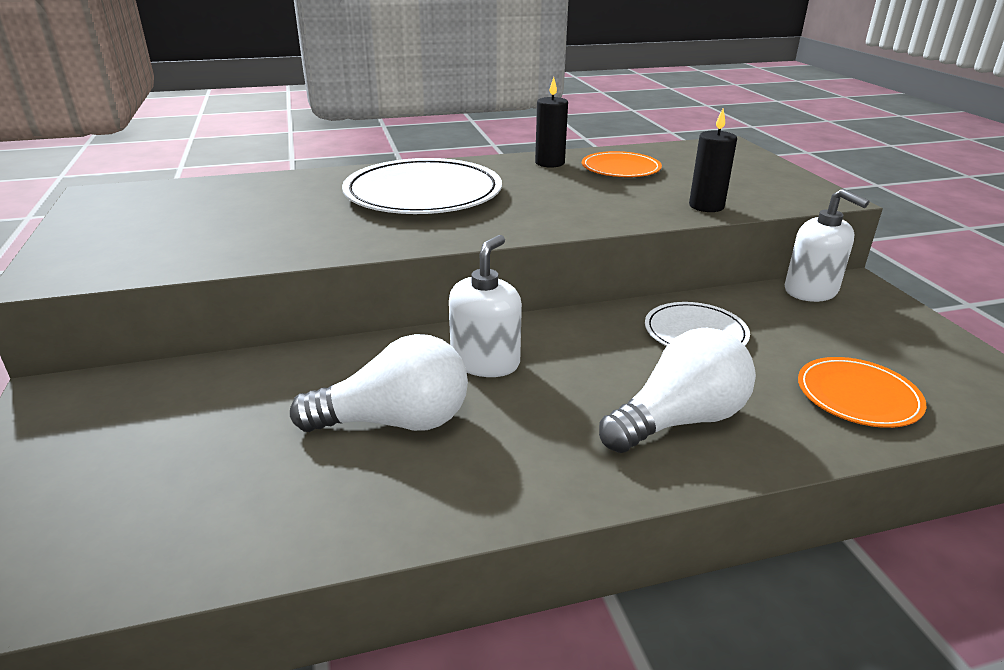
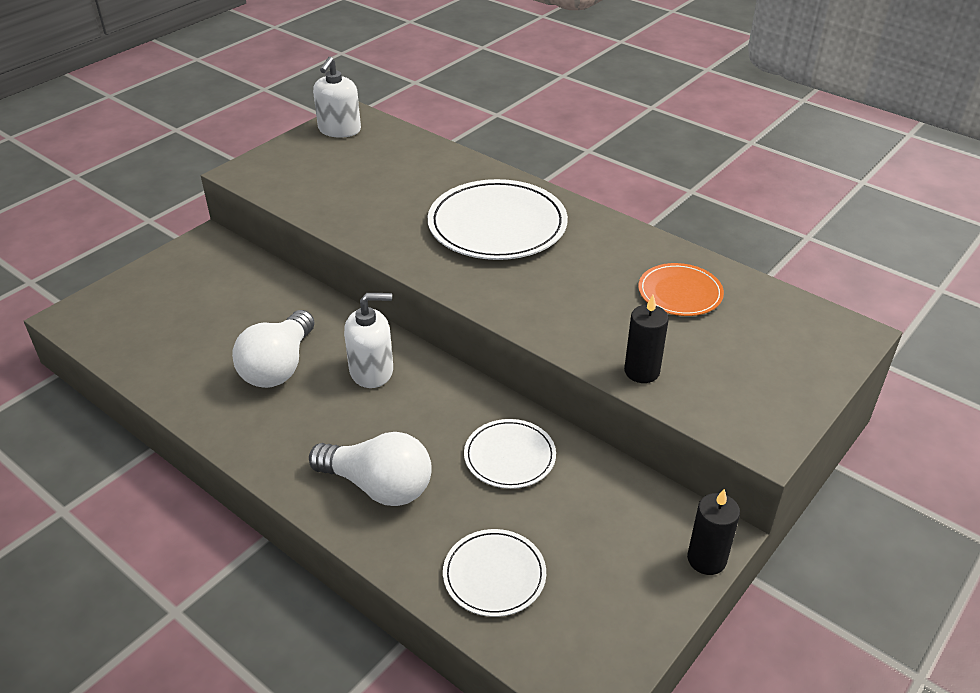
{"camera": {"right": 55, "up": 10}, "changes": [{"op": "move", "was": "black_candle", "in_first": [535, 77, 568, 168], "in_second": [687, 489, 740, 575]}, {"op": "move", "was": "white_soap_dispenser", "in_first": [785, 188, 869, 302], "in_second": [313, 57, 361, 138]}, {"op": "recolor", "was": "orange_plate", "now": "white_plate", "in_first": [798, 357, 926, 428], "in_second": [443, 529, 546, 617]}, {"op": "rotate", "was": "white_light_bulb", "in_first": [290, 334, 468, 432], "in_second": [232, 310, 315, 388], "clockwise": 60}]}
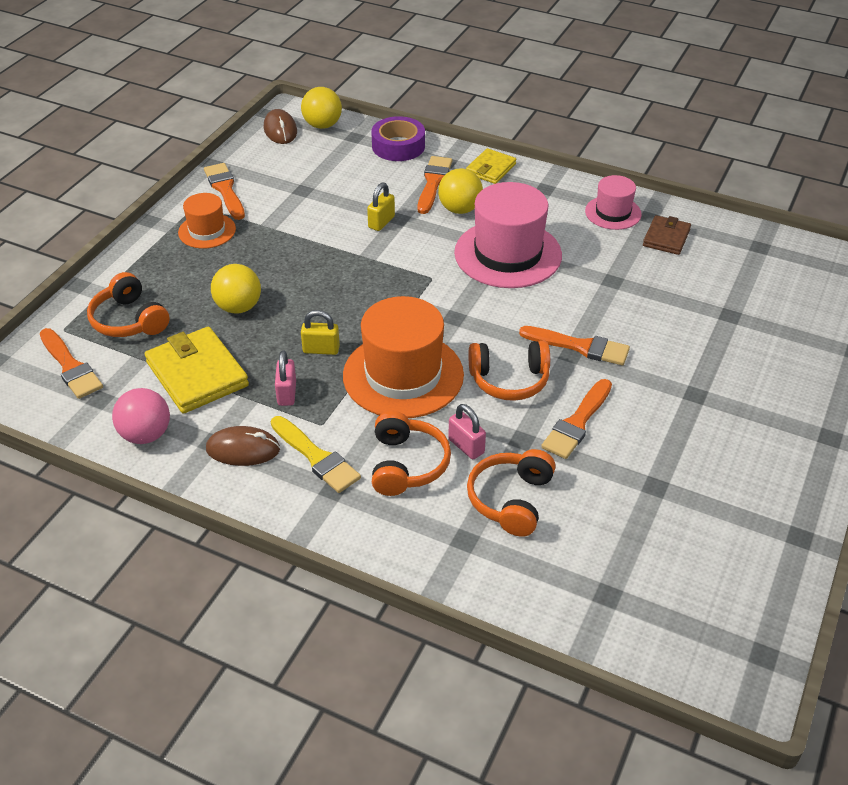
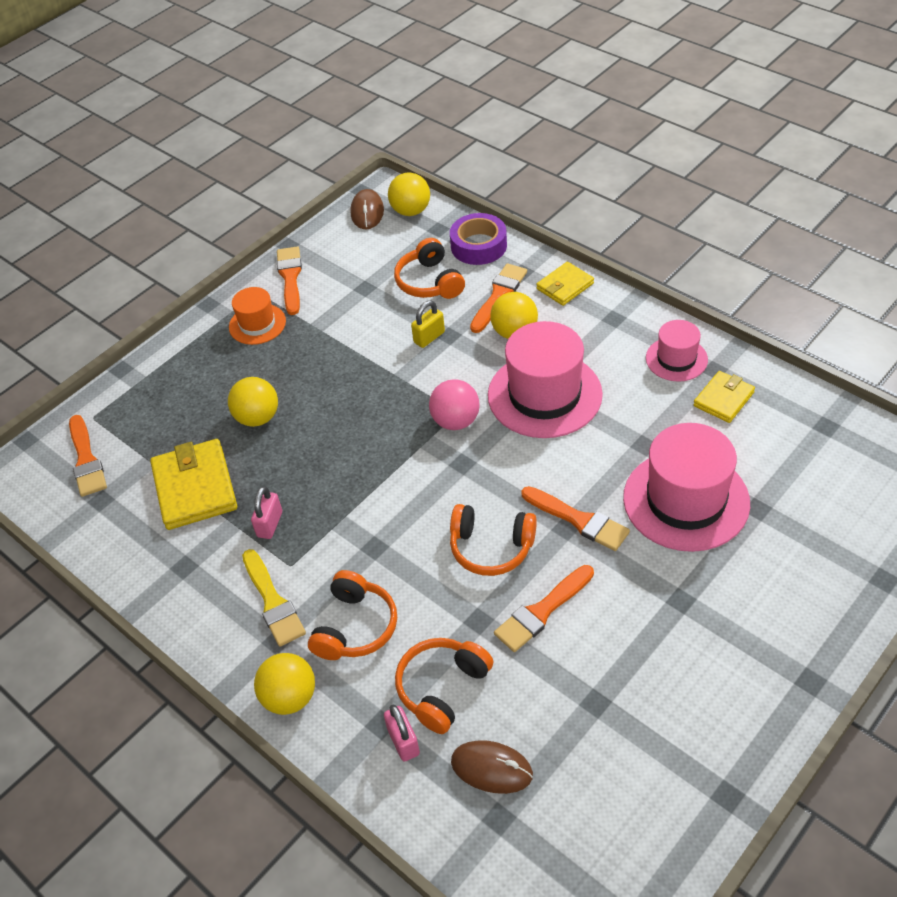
{"camera": {"right": 20, "up": 5}, "changes": [{"op": "delete", "was": "yellow_padlock", "in_first": [301, 310, 340, 355]}, {"op": "delete", "was": "orange_hat", "in_first": [343, 296, 464, 418]}, {"op": "insert", "now": "yellow_ball", "in_second": [254, 653, 315, 715]}, {"op": "insert", "now": "pink_hat", "in_second": [623, 423, 750, 552]}, {"op": "move", "was": "orange_headphones", "in_first": [87, 272, 170, 337], "in_second": [394, 238, 465, 299]}, {"op": "move", "was": "pink_ball", "in_first": [112, 388, 170, 444], "in_second": [429, 379, 480, 430]}, {"op": "move", "was": "brown_mouse", "in_first": [206, 426, 280, 466], "in_second": [451, 740, 533, 794]}, {"op": "move", "was": "pink_padlock", "in_first": [448, 404, 486, 459], "in_second": [384, 705, 420, 762]}, {"op": "recolor", "was": "brown_wallet", "now": "yellow_wallet", "in_first": [643, 215, 691, 255], "in_second": [693, 371, 755, 423]}]}
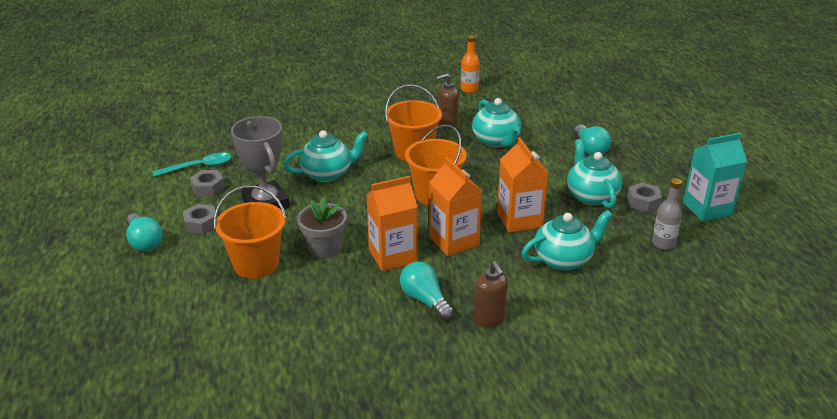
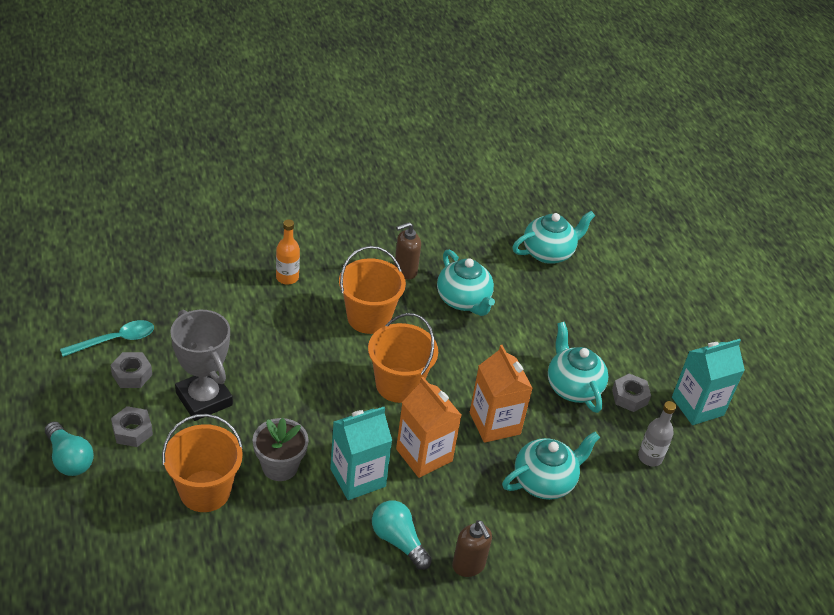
{"camera": {"right": -10, "up": 10}, "changes": [{"op": "delete", "was": "turquoise_light_bulb", "in_first": [574, 125, 611, 155]}, {"op": "move", "was": "turquoise_teapot", "in_first": [283, 130, 368, 182], "in_second": [513, 211, 595, 264]}, {"op": "move", "was": "orange_bottle", "in_first": [461, 35, 480, 93], "in_second": [276, 219, 300, 285]}, {"op": "recolor", "was": "orange_carton", "now": "turquoise_carton", "in_first": [366, 176, 418, 271], "in_second": [330, 407, 392, 500]}]}
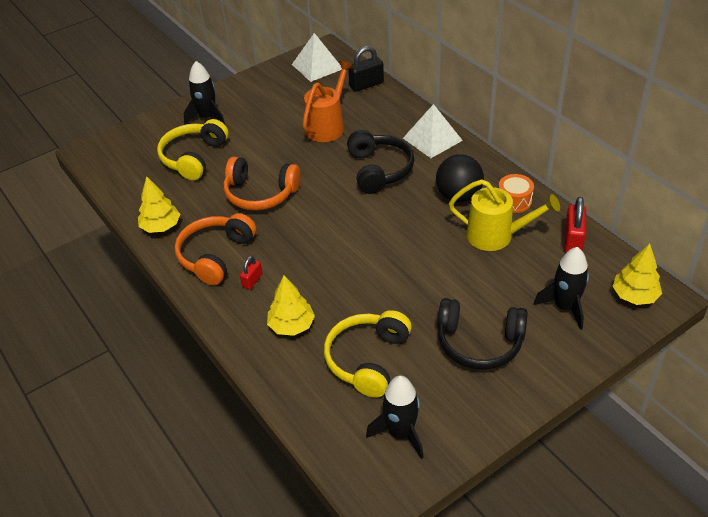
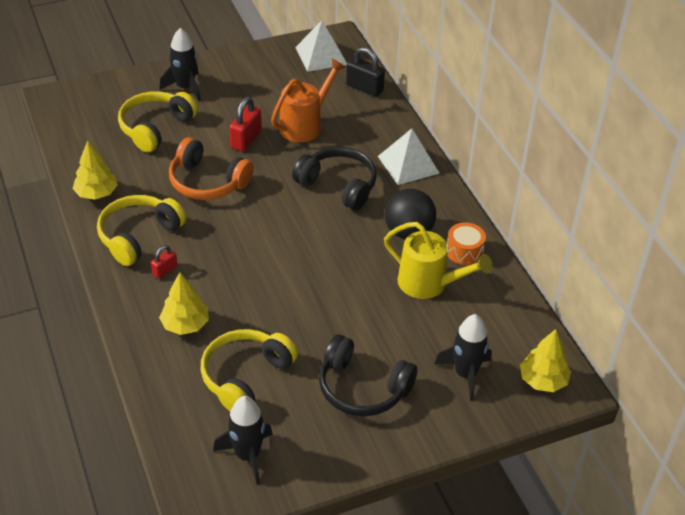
{"camera": {"right": 10, "up": 0}, "changes": [{"op": "move", "was": "red_padlock", "in_first": [564, 197, 586, 253], "in_second": [230, 97, 262, 151]}, {"op": "recolor", "was": "orange_headphones", "now": "yellow_headphones", "in_first": [174, 213, 257, 285], "in_second": [97, 195, 186, 266]}, {"op": "rotate", "was": "black_headphones", "in_first": [347, 130, 414, 194], "in_second": [292, 147, 377, 211], "clockwise": -60}, {"op": "rotate", "was": "black_padlock", "in_first": [348, 46, 384, 92], "in_second": [346, 47, 385, 97], "clockwise": 45}]}
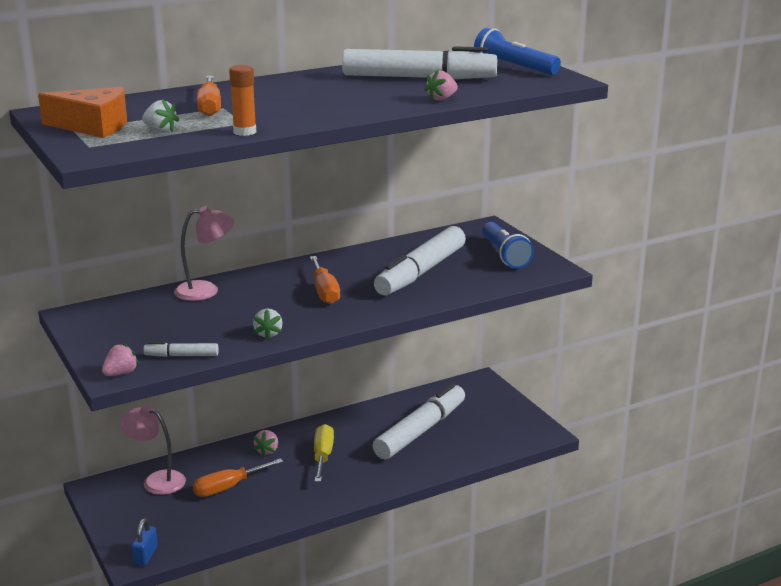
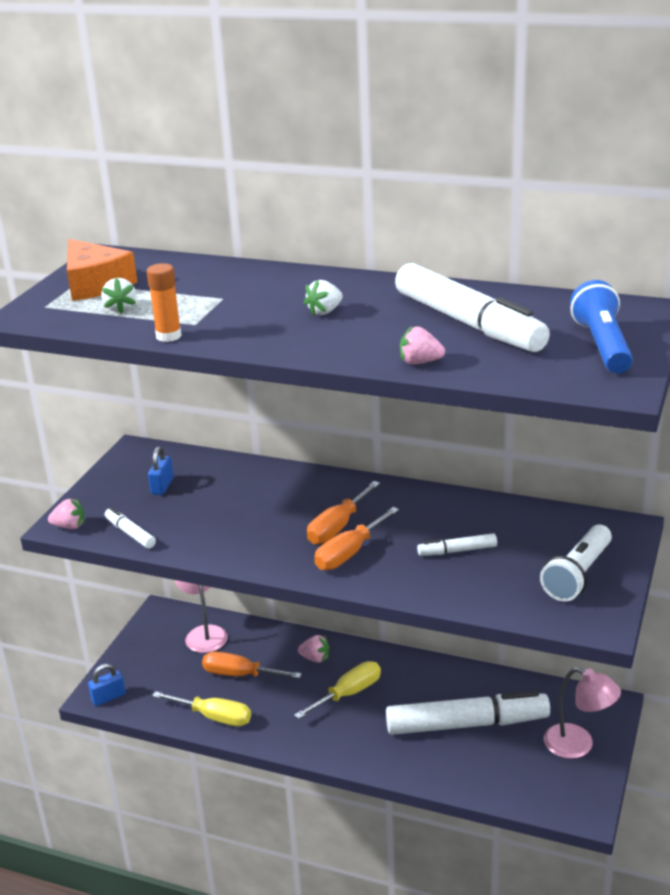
{"camera": {"right": 50, "up": 5}, "changes": [{"op": "insert", "now": "blue_padlock", "in_second": [148, 446, 174, 495]}, {"op": "insert", "now": "yellow_screwdriver", "in_second": [152, 691, 251, 726]}, {"op": "move", "was": "pink_lamp", "in_first": [174, 206, 235, 301], "in_second": [544, 667, 621, 759]}, {"op": "move", "was": "orange_screwdriver", "in_first": [197, 76, 221, 116], "in_second": [314, 507, 399, 570]}, {"op": "move", "was": "white_strawberry", "in_first": [253, 309, 283, 339], "in_second": [304, 280, 342, 316]}, {"op": "recolor", "was": "blue_flashlight", "now": "white_flashlight", "in_first": [482, 222, 534, 268], "in_second": [540, 524, 612, 601]}, {"op": "rotate", "was": "pink_strawberry", "in_first": [253, 430, 278, 456], "in_second": [298, 635, 330, 663], "clockwise": -135}, {"op": "resize", "was": "white_marker", "in_first": [374, 226, 466, 295], "in_second": [417, 533, 497, 556], "ratio": 0.44}]}
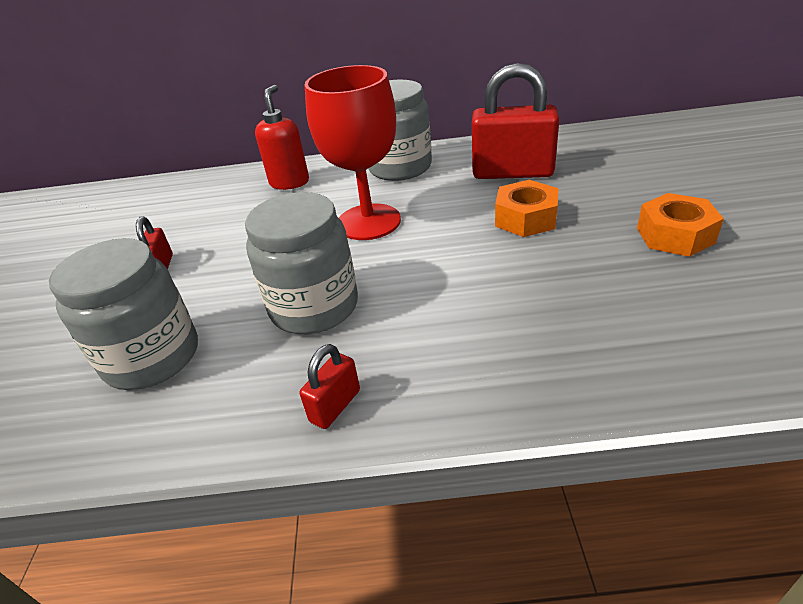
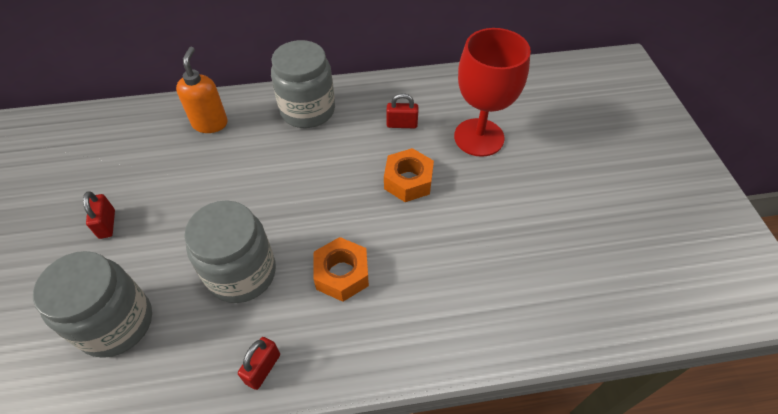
{"camera": {"right": -10, "up": 15}, "changes": [{"op": "move", "was": "red_goblet", "in_first": [305, 65, 401, 240], "in_second": [454, 28, 531, 157]}, {"op": "move", "was": "orange_nut", "in_first": [637, 193, 724, 257], "in_second": [313, 237, 369, 302]}, {"op": "recolor", "was": "red_soap_dispenser", "now": "orange_soap_dispenser", "in_first": [255, 85, 309, 190], "in_second": [176, 47, 228, 133]}, {"op": "resize", "was": "red_padlock", "in_first": [472, 63, 559, 179], "in_second": [386, 93, 418, 128], "ratio": 0.47}]}
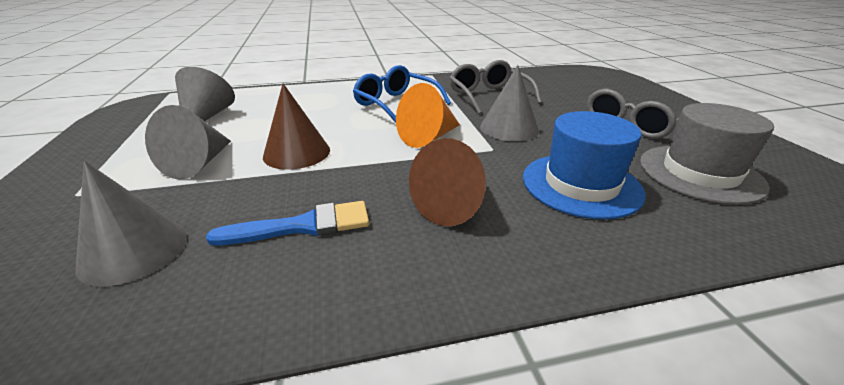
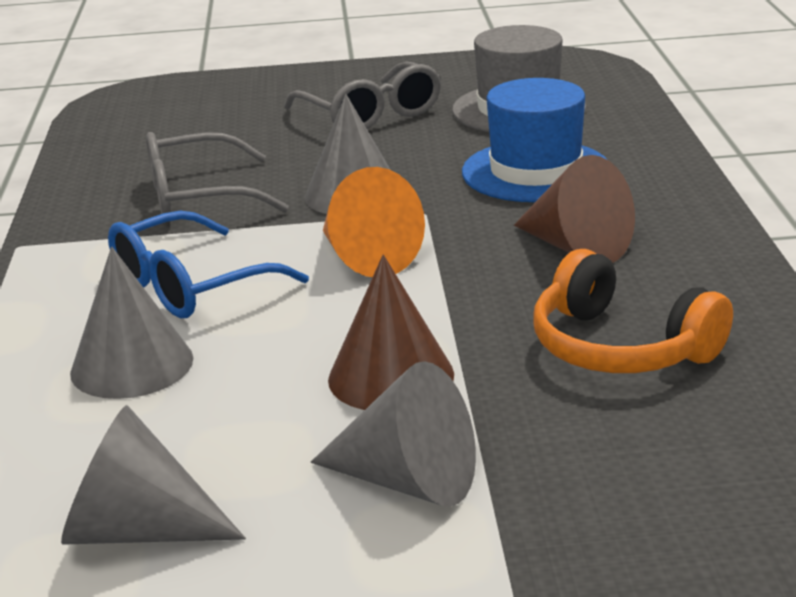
{"camera": {"right": -80, "up": -5}, "changes": [{"op": "move", "was": "grey_cone", "in_first": [76, 161, 187, 286], "in_second": [70, 247, 193, 399]}, {"op": "replace", "was": "blue_brush", "now": "orange_headphones", "in_first": [206, 201, 369, 246], "in_second": [533, 249, 733, 373]}]}
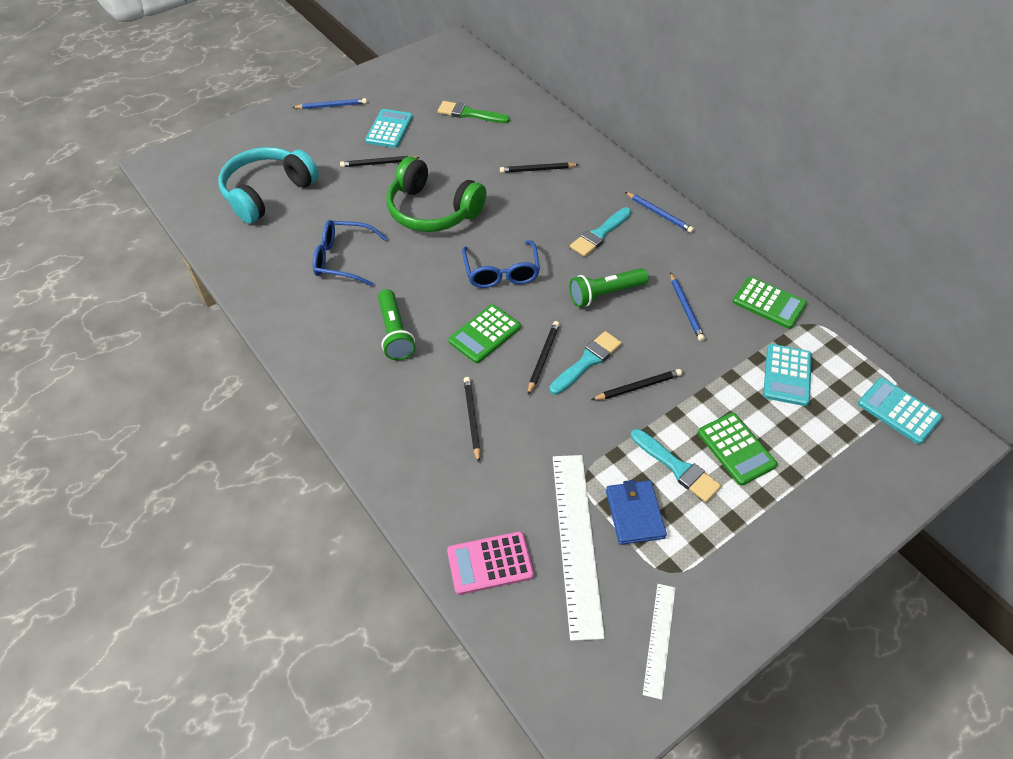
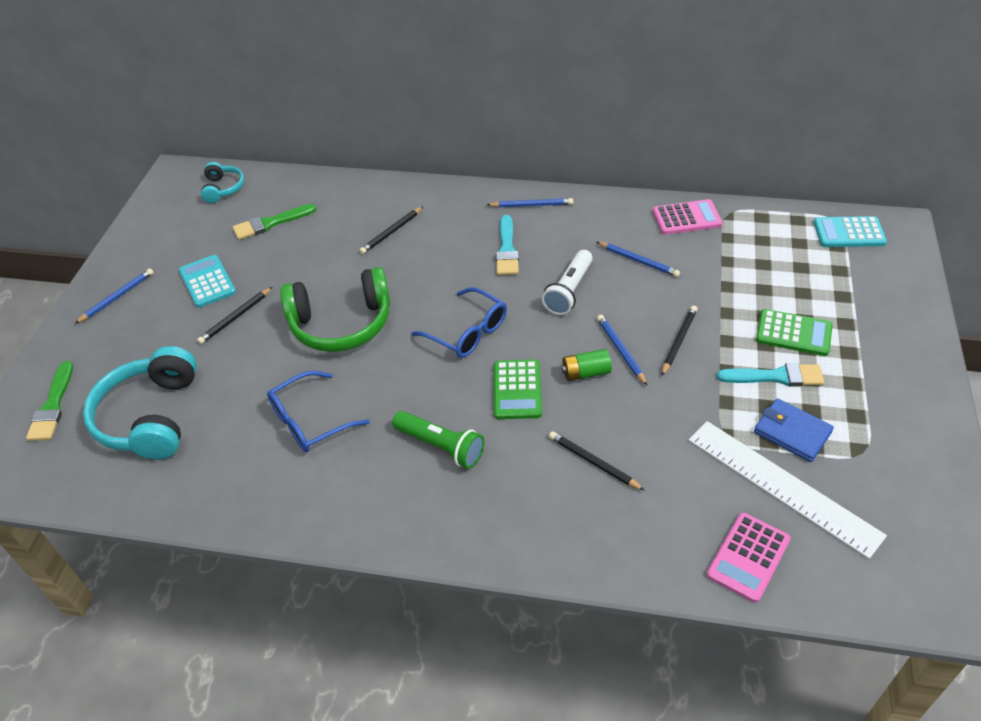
{"camera": {"right": -40, "up": -5}, "changes": [{"op": "delete", "was": "white_ruler", "in_first": [643, 584, 676, 700]}, {"op": "delete", "was": "turquoise_calculator", "in_first": [763, 344, 812, 406]}, {"op": "insert", "now": "green_brush", "in_second": [26, 361, 73, 441]}, {"op": "insert", "now": "turquoise_headphones", "in_second": [201, 162, 245, 203]}, {"op": "replace", "was": "black_pencil", "now": "green_battery", "in_first": [528, 321, 560, 395], "in_second": [561, 349, 612, 381]}, {"op": "replace", "was": "turquoise_brush", "now": "blue_pencil", "in_first": [550, 331, 622, 395], "in_second": [597, 315, 647, 385]}, {"op": "recolor", "was": "green_flashlight", "now": "white_flashlight", "in_first": [569, 268, 649, 307], "in_second": [542, 250, 593, 315]}, {"op": "recolor", "was": "green_calculator", "now": "pink_calculator", "in_first": [733, 277, 807, 329], "in_second": [653, 199, 723, 235]}]}
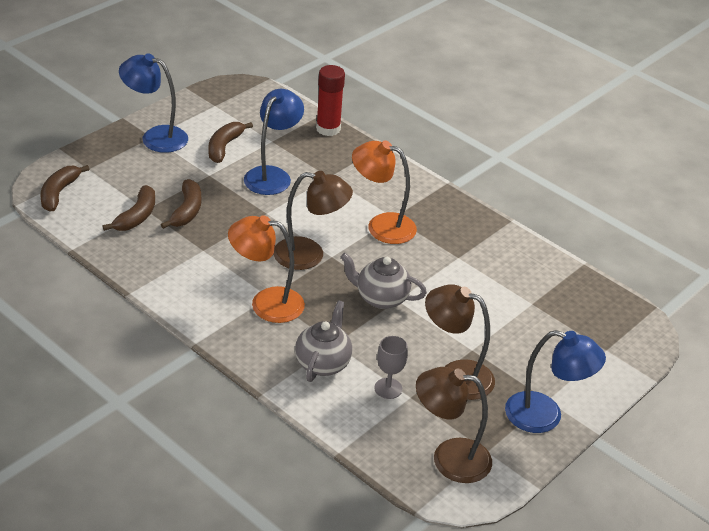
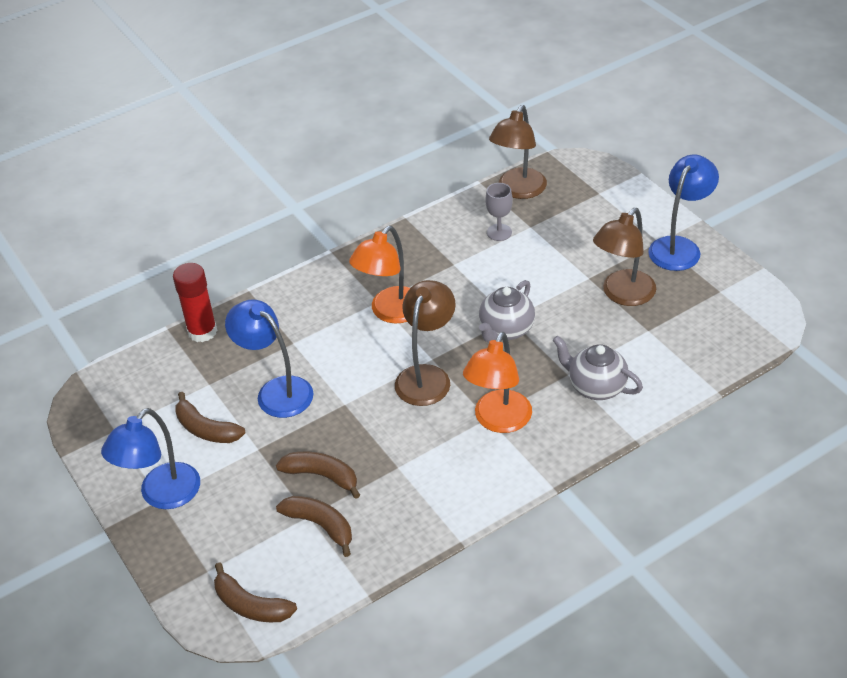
{"camera": {"right": -70, "up": 5}, "changes": [{"op": "move", "was": "grey_goblet", "in_first": [374, 336, 408, 399], "in_second": [485, 183, 513, 241]}, {"op": "move", "was": "brown_lamp", "in_first": [416, 367, 492, 483], "in_second": [489, 105, 547, 199]}]}
